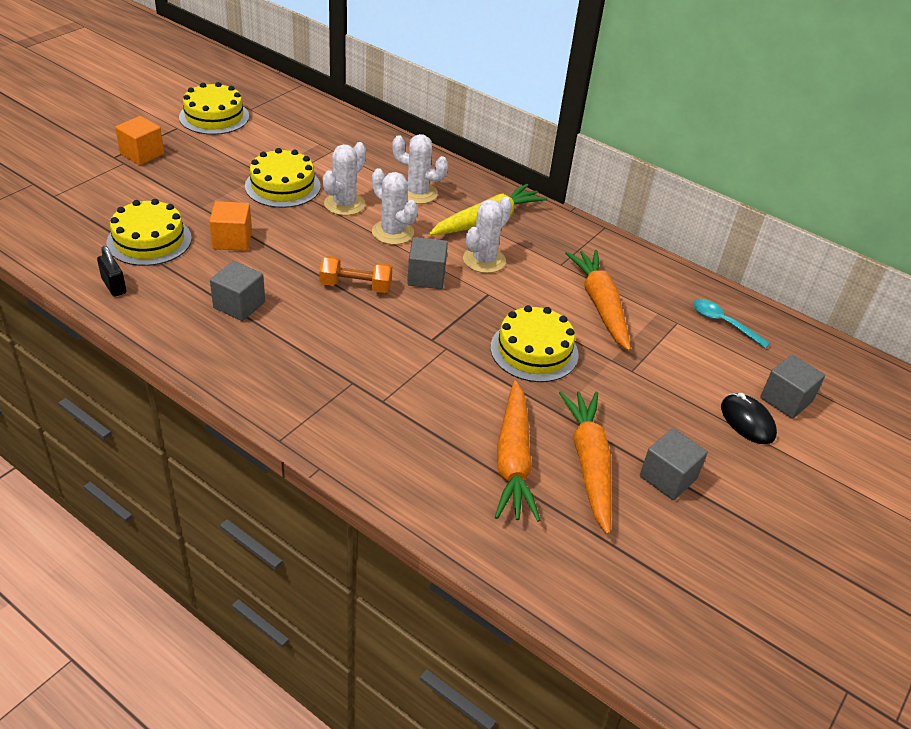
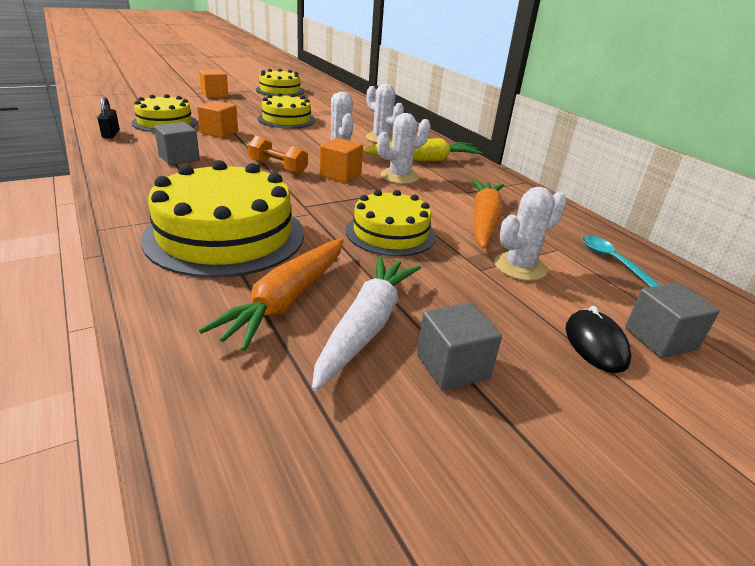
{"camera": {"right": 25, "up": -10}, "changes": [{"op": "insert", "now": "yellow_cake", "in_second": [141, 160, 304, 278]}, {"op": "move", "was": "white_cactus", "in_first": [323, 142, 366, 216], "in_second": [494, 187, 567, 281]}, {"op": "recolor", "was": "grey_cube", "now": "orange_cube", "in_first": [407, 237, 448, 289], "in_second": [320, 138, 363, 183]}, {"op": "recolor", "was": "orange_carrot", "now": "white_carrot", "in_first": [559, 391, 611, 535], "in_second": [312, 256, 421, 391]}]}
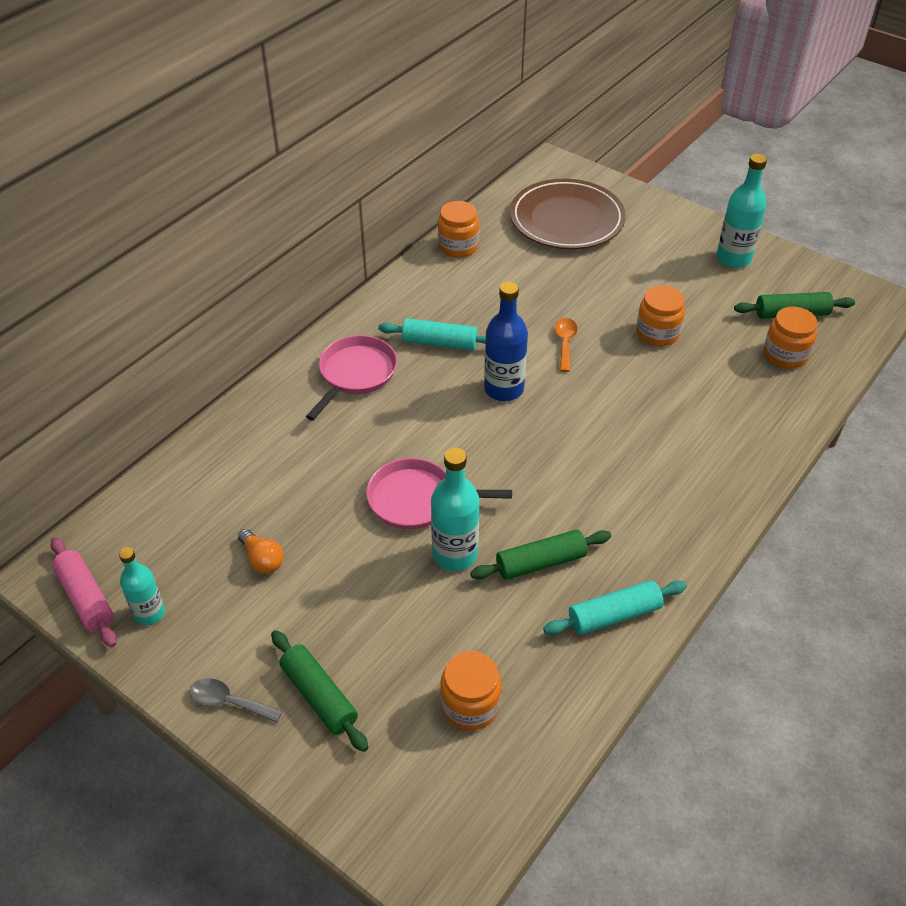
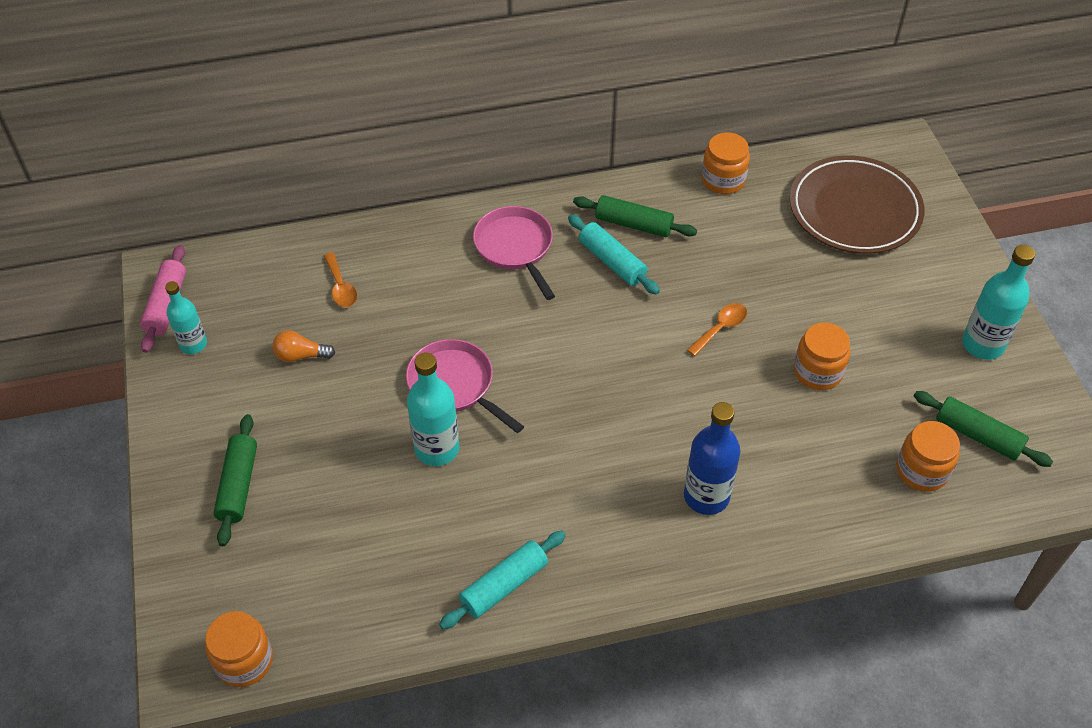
{"camera": {"right": 40, "up": 5}, "changes": [{"op": "delete", "was": "grey_spoon", "in_first": [190, 678, 283, 723]}, {"op": "insert", "now": "orange_spoon", "in_second": [324, 252, 357, 308]}, {"op": "move", "was": "orange_jar", "in_first": [440, 651, 501, 730], "in_second": [205, 611, 273, 687]}, {"op": "move", "was": "green_rolling_pin", "in_first": [470, 530, 611, 580], "in_second": [573, 195, 697, 237]}, {"op": "move", "was": "blue_bottle", "in_first": [484, 282, 528, 401], "in_second": [684, 402, 740, 515]}, {"op": "rotate", "was": "orange_light_bulb", "in_first": [238, 529, 284, 574], "in_second": [272, 330, 335, 362], "clockwise": 90}, {"op": "rotate", "was": "pink_pan", "in_first": [306, 335, 397, 421], "in_second": [473, 206, 555, 300], "clockwise": -90}, {"op": "rotate", "was": "turquoise_rolling_pin", "in_first": [543, 580, 687, 635], "in_second": [439, 531, 566, 629], "clockwise": -60}]}
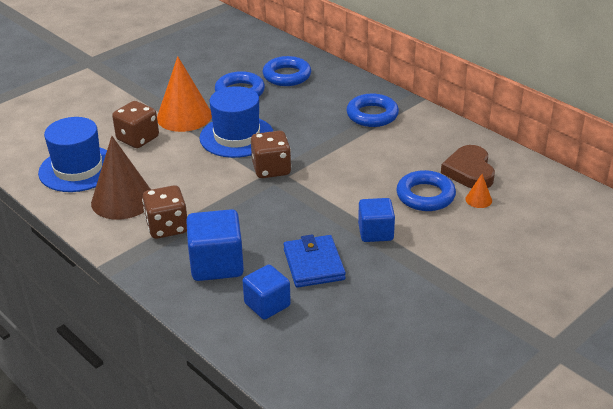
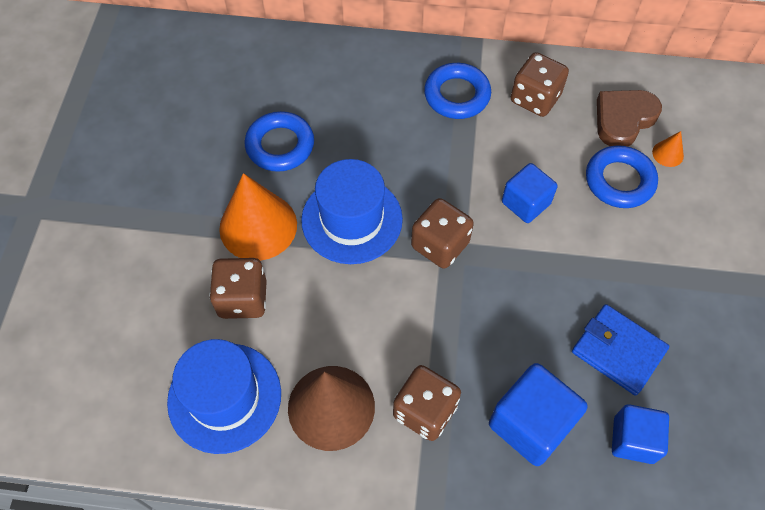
{"camera": {"right": -40, "up": 25}, "changes": [{"op": "delete", "was": "blue_ring", "in_first": [263, 56, 311, 86]}, {"op": "insert", "now": "brown_dice", "in_second": [511, 52, 569, 117]}, {"op": "move", "was": "blue_cube", "in_first": [358, 198, 395, 242], "in_second": [502, 163, 557, 223]}, {"op": "rotate", "was": "brown_heart", "in_first": [441, 145, 495, 188], "in_second": [597, 90, 662, 147], "clockwise": 90}]}
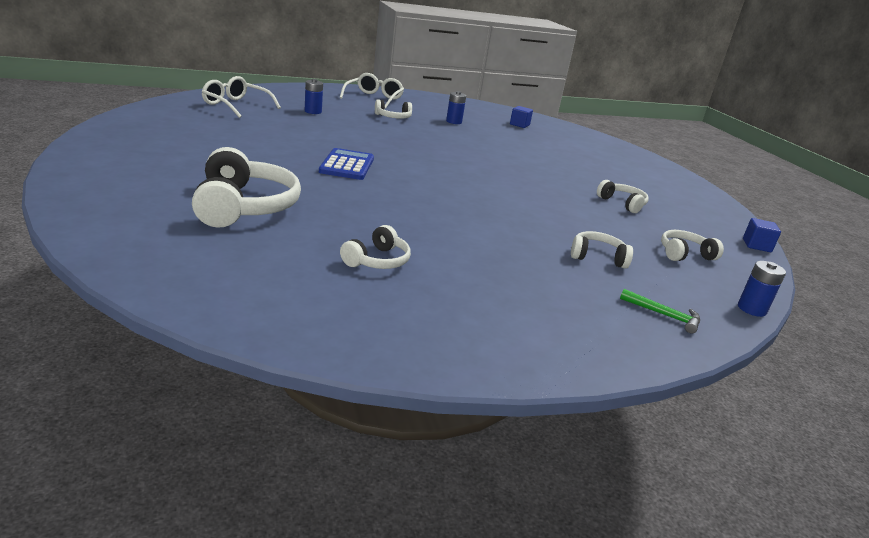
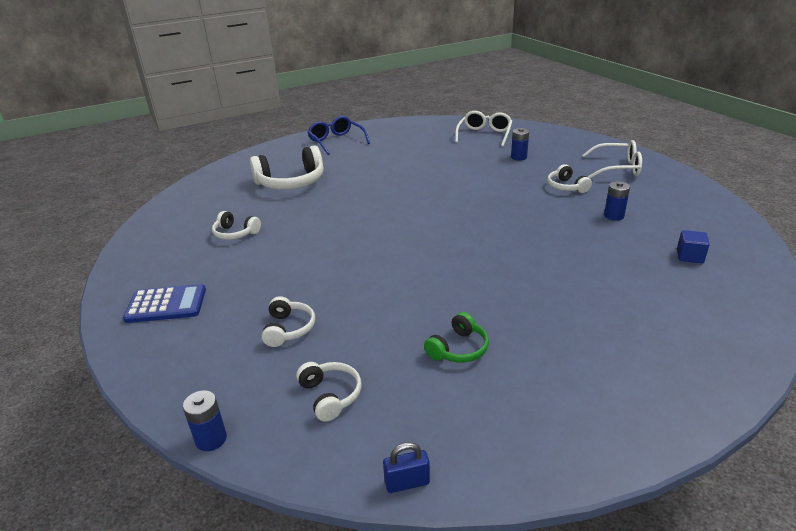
{"camera": {"right": 85, "up": 5}, "changes": [{"op": "delete", "was": "green_hammer", "in_first": [620, 289, 700, 333]}, {"op": "insert", "now": "blue_glasses", "in_second": [308, 116, 370, 155]}, {"op": "move", "was": "blue_calculator", "in_first": [319, 148, 374, 180], "in_second": [123, 284, 206, 323]}, {"op": "replace", "was": "blue_cube", "now": "blue_padlock", "in_first": [743, 218, 781, 252], "in_second": [383, 442, 430, 493]}, {"op": "recolor", "was": "white_headphones", "now": "green_headphones", "in_first": [597, 180, 649, 213], "in_second": [424, 312, 489, 363]}]}
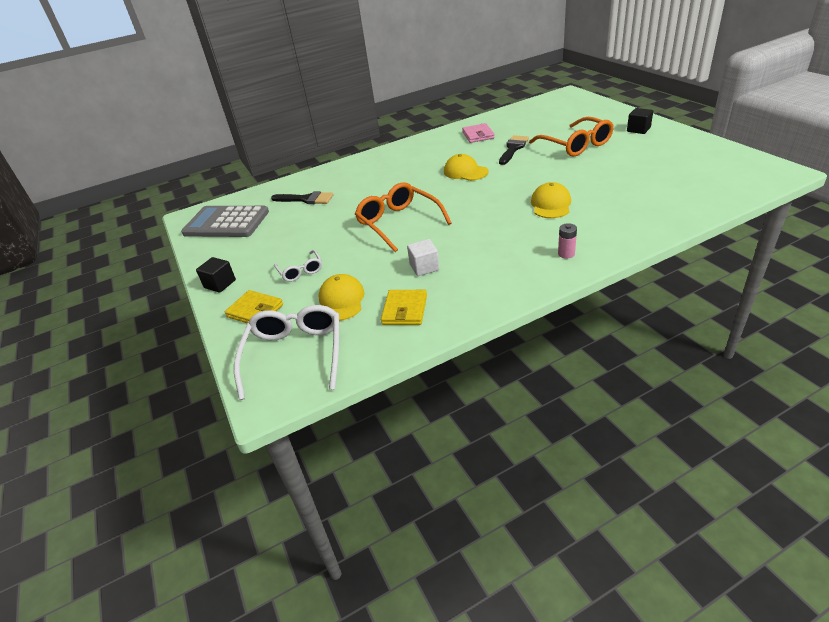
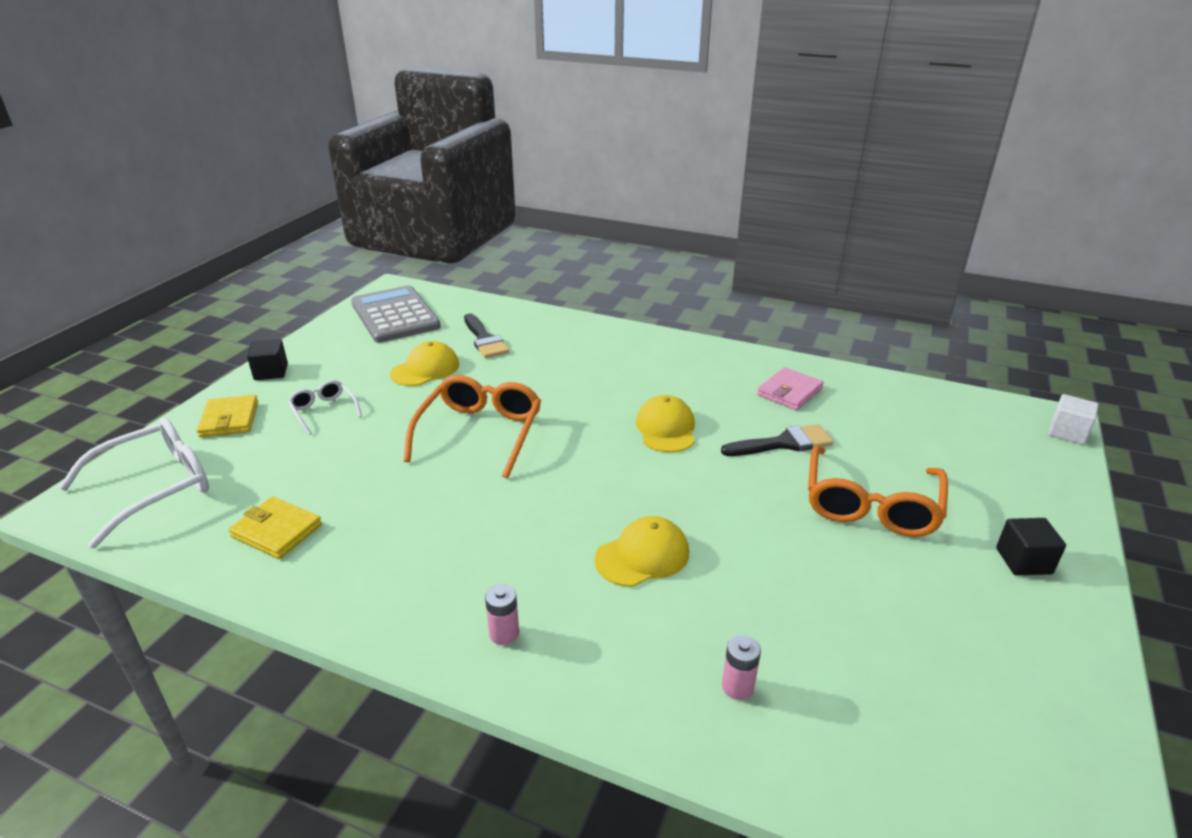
{"camera": {"right": 45, "up": -5}, "changes": [{"op": "insert", "now": "pink_battery", "in_second": [722, 635, 761, 700]}, {"op": "move", "was": "yellow_cap", "in_first": [318, 274, 365, 321], "in_second": [390, 341, 459, 386]}, {"op": "move", "was": "white_cube", "in_first": [407, 239, 440, 276], "in_second": [1048, 394, 1099, 445]}, {"op": "rotate", "was": "white_glasses", "in_first": [274, 250, 322, 282], "in_second": [288, 380, 362, 435], "clockwise": 120}, {"op": "rotate", "was": "yellow_wallet", "in_first": [381, 290, 427, 325], "in_second": [228, 497, 322, 559], "clockwise": 60}]}
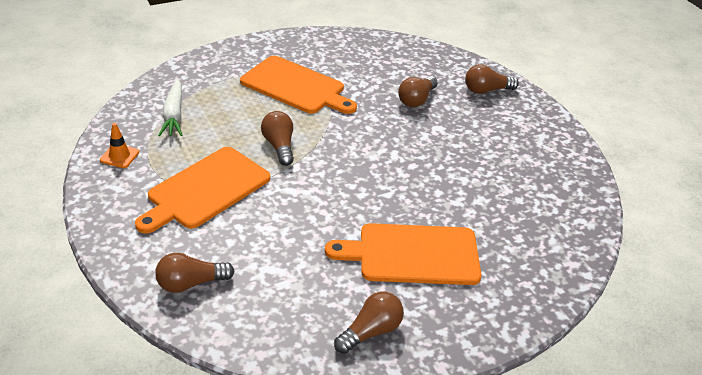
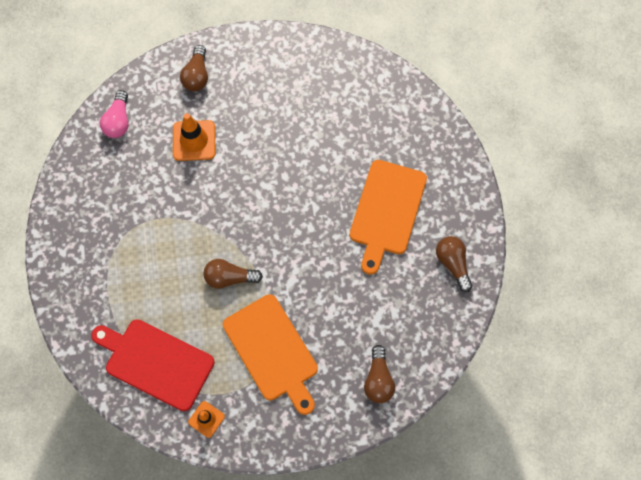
{"camera": {"right": -70, "up": 30}, "changes": [{"op": "delete", "was": "orange_cutting_board", "in_first": [240, 56, 357, 114]}, {"op": "insert", "now": "pink_light_bulb", "in_second": [100, 90, 129, 138]}, {"op": "replace", "was": "white_carrot", "now": "red_cutting_board", "in_first": [158, 79, 182, 136], "in_second": [91, 319, 215, 411]}, {"op": "replace", "was": "brown_light_bulb", "now": "orange_traffic_cone", "in_first": [398, 76, 438, 107], "in_second": [173, 113, 215, 161]}]}
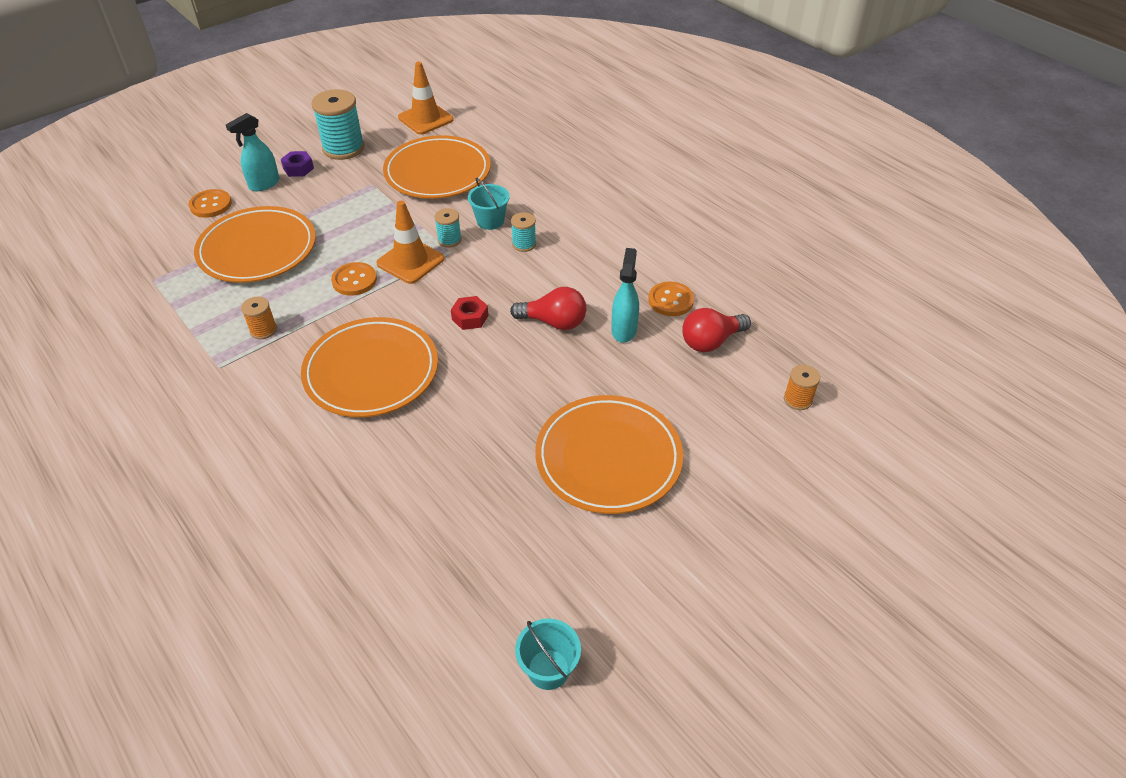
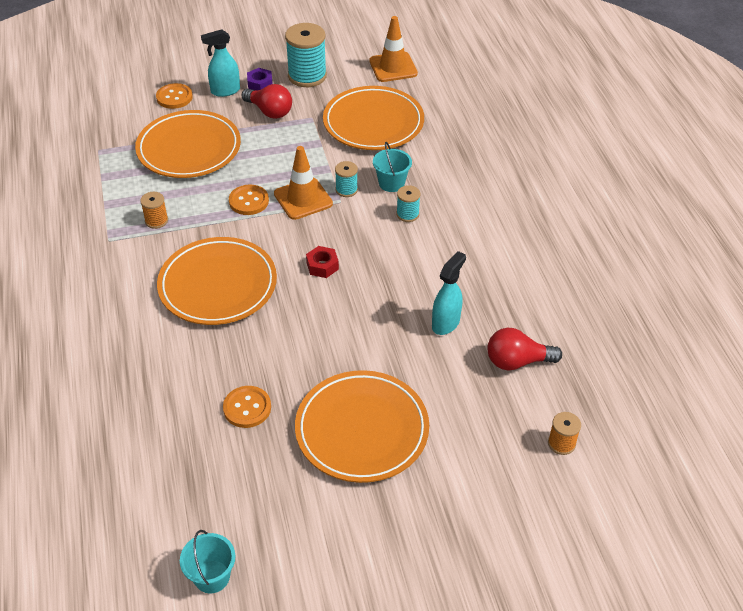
{"camera": {"right": 25, "up": 0}, "changes": [{"op": "move", "was": "red_light_bulb", "in_first": [510, 287, 586, 330], "in_second": [241, 84, 292, 119]}, {"op": "move", "was": "orange_button", "in_first": [648, 282, 694, 316], "in_second": [223, 386, 271, 428]}]}
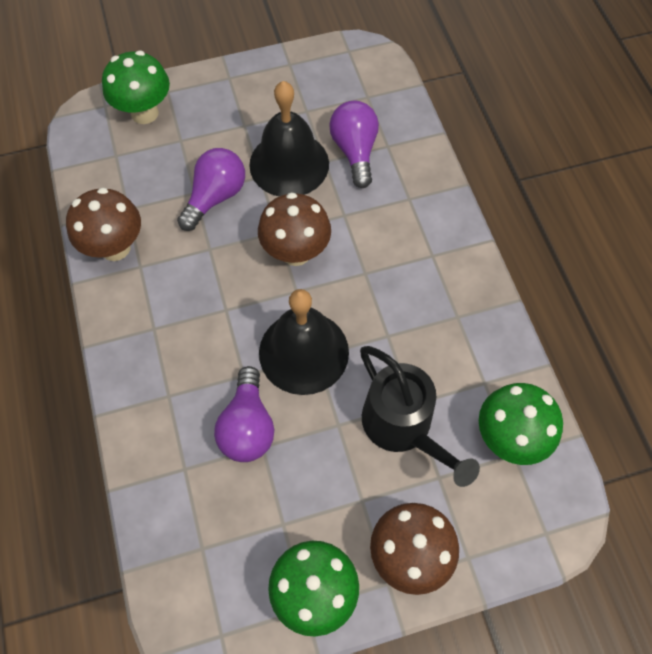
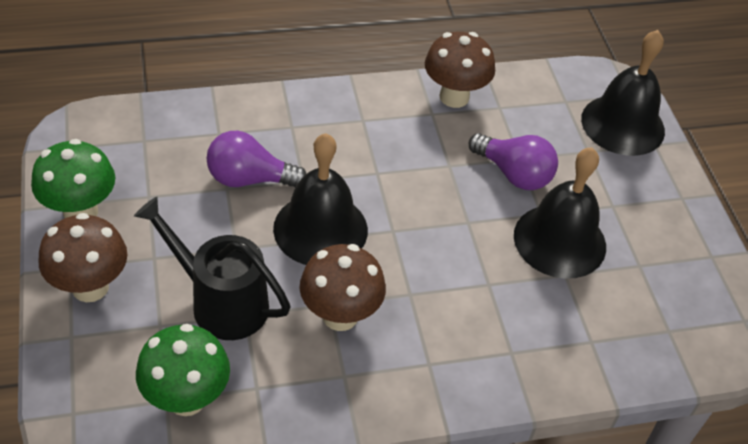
{"camera": {"right": 90, "up": -15}, "changes": [{"op": "delete", "was": "purple_light_bulb", "in_first": [329, 101, 379, 188]}, {"op": "move", "was": "brown_mushroom", "in_first": [258, 192, 331, 266], "in_second": [300, 244, 386, 331]}, {"op": "replace", "was": "green_mushroom", "now": "black_bell", "in_first": [102, 51, 170, 124], "in_second": [581, 30, 665, 156]}, {"op": "rotate", "was": "black_watering_can", "in_first": [360, 346, 480, 487], "in_second": [134, 197, 290, 340], "clockwise": 60}]}
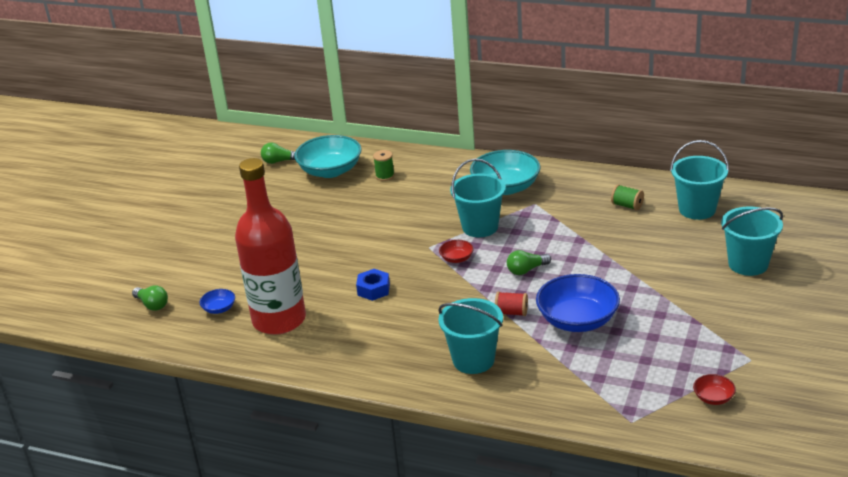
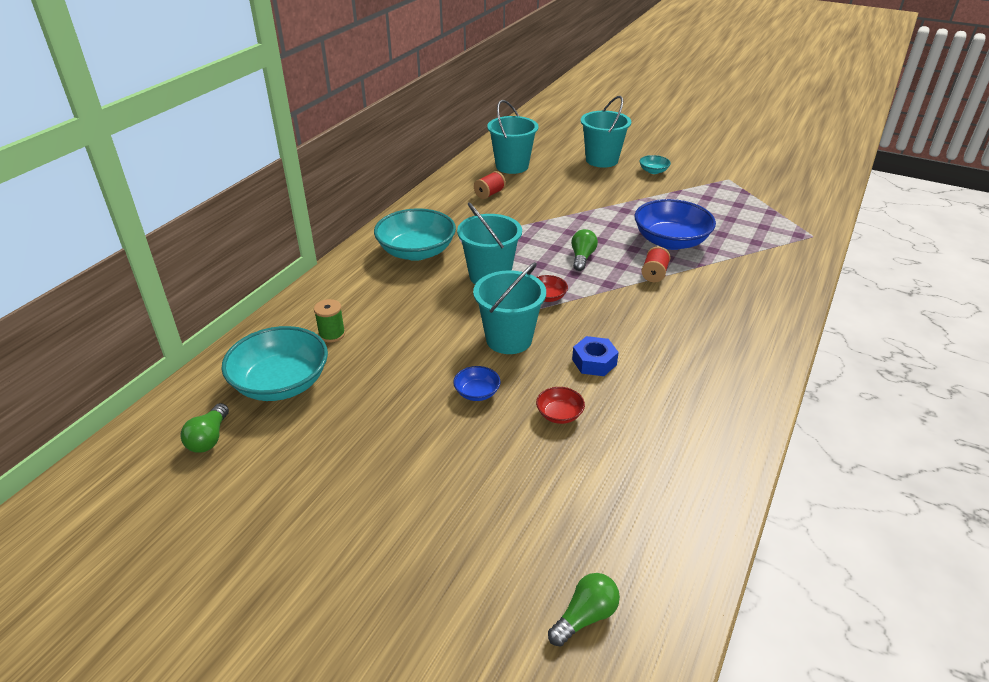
{"camera": {"right": -85, "up": 5}, "changes": [{"op": "delete", "was": "red_bottle", "in_first": [235, 158, 306, 335]}, {"op": "insert", "now": "turquoise_bowl", "in_second": [639, 155, 671, 174]}, {"op": "move", "was": "blue_bowl", "in_first": [200, 289, 235, 314], "in_second": [453, 366, 501, 401]}, {"op": "move", "was": "turquoise_bucket", "in_first": [438, 298, 503, 374], "in_second": [473, 262, 546, 354]}, {"op": "move", "was": "red_bowl", "in_first": [693, 374, 736, 405], "in_second": [536, 387, 585, 424]}, {"op": "recolor", "was": "green_spool", "now": "red_spool", "in_first": [611, 184, 644, 210], "in_second": [474, 171, 506, 199]}, {"op": "rotate", "was": "green_light_bulb", "in_first": [507, 250, 551, 275], "in_second": [571, 229, 598, 271], "clockwise": -150}]}
